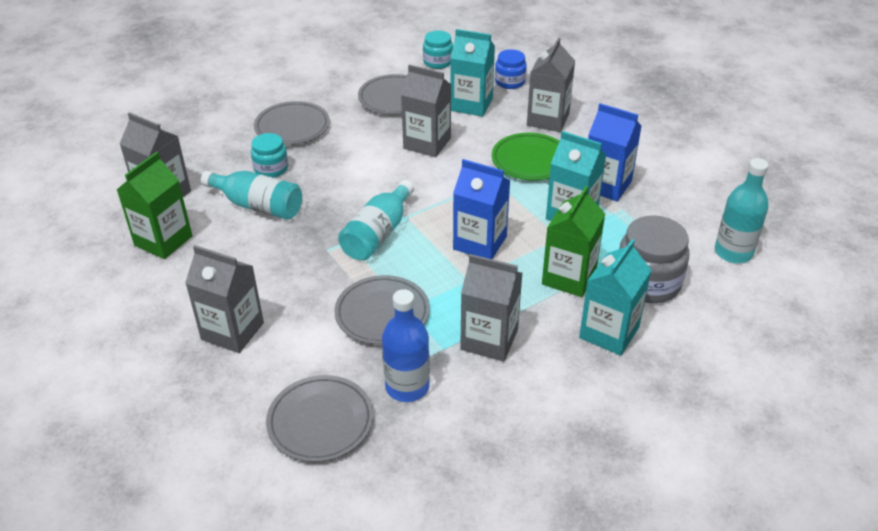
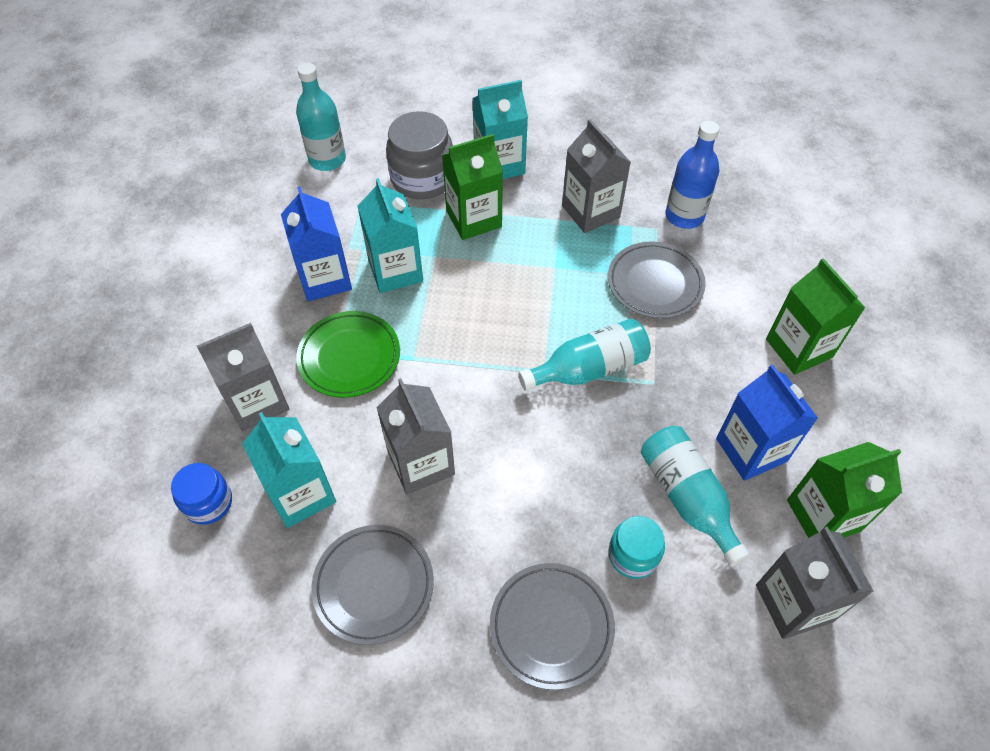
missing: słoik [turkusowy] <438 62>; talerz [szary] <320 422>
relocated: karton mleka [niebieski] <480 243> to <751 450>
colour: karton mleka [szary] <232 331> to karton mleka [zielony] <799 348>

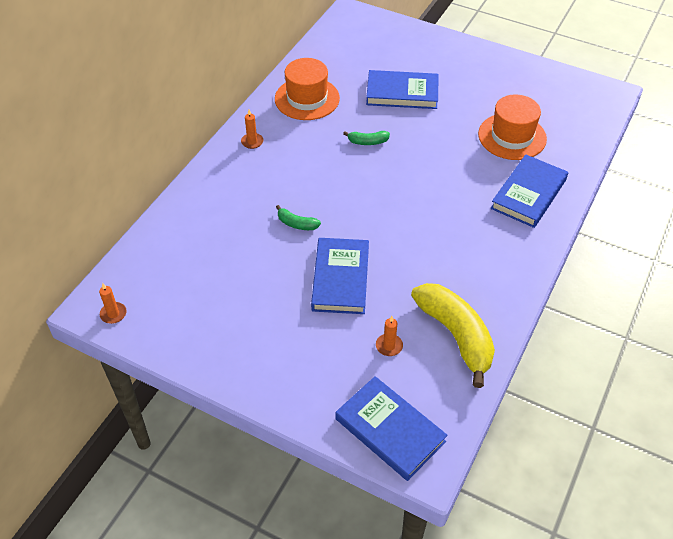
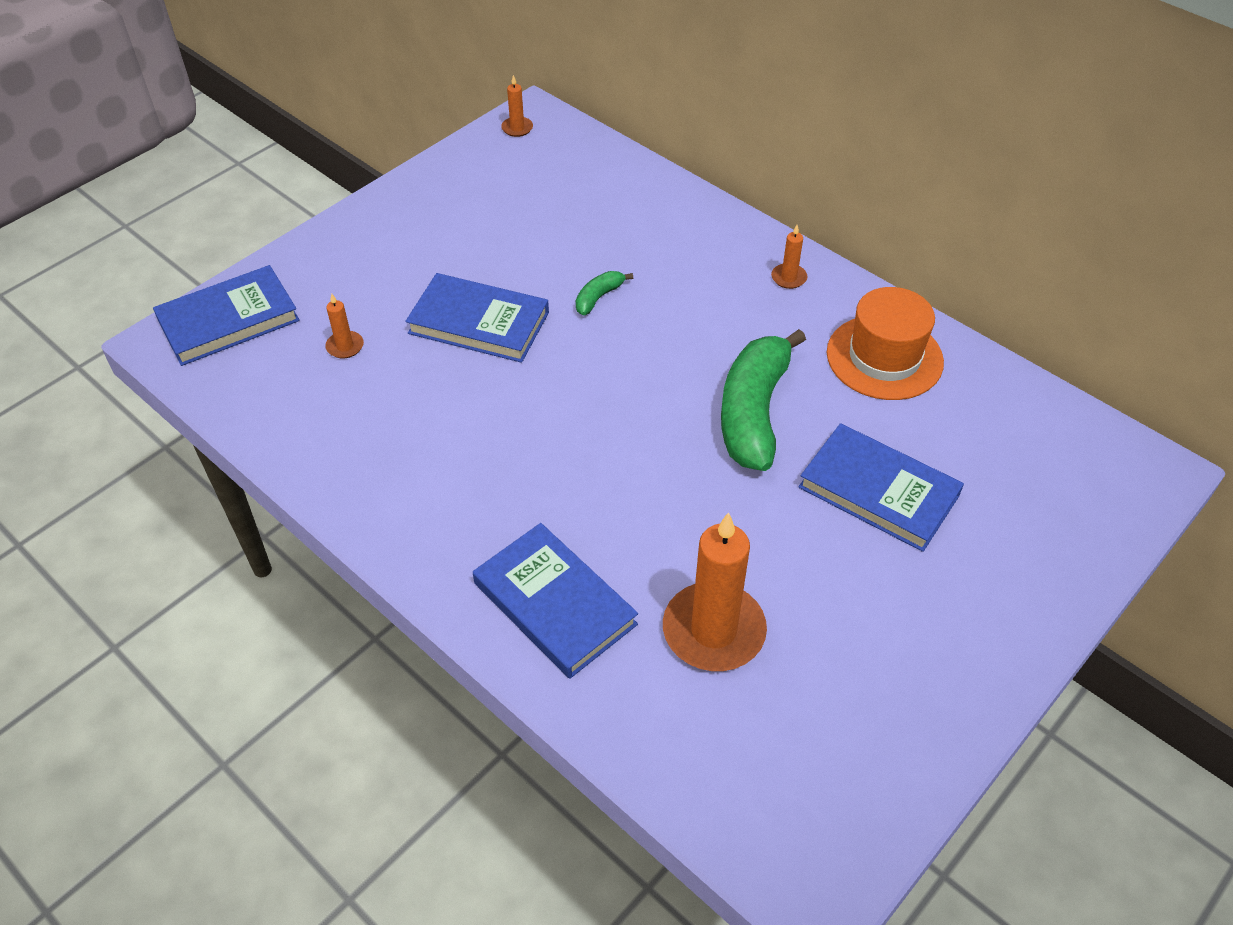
missing: banan [żółty] <456 335>
exchanged: kapelusz [pomarańczowy] <512 136> to świeca [pomarańczowy] <713 630>
spun: książka [niebieski] <402 93> = <878 491> 75 degrees counterclockwise
size: banan [zielony] <367 142> = <753 412> x2.28

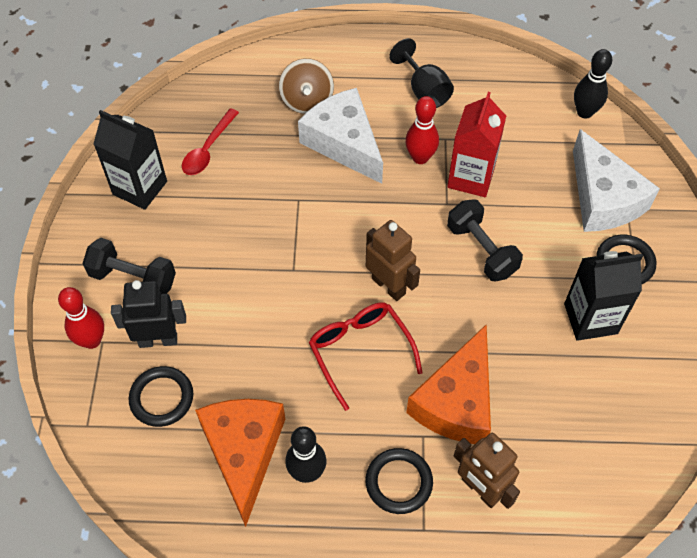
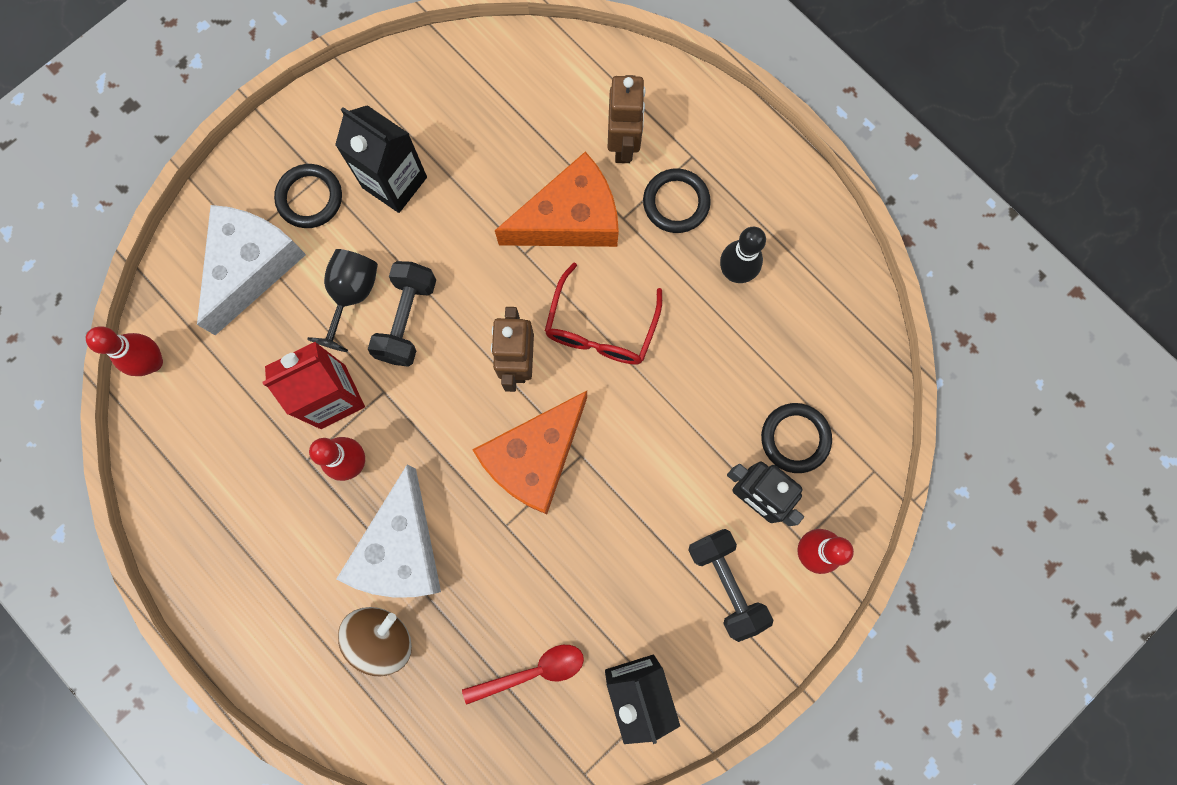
relocated: kielich [czarny] <424 91> to <352 295>; ser [pomarańczowy] <243 452> to <535 458>
colour: kręgiel [czarny] <584 112> to kręgiel [czerwony] <153 362>

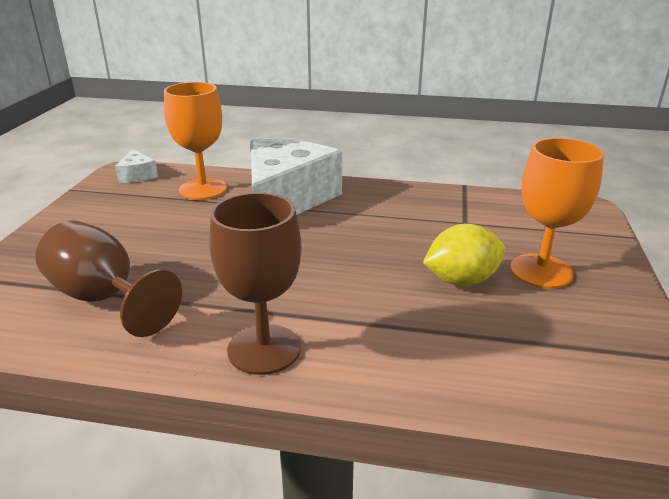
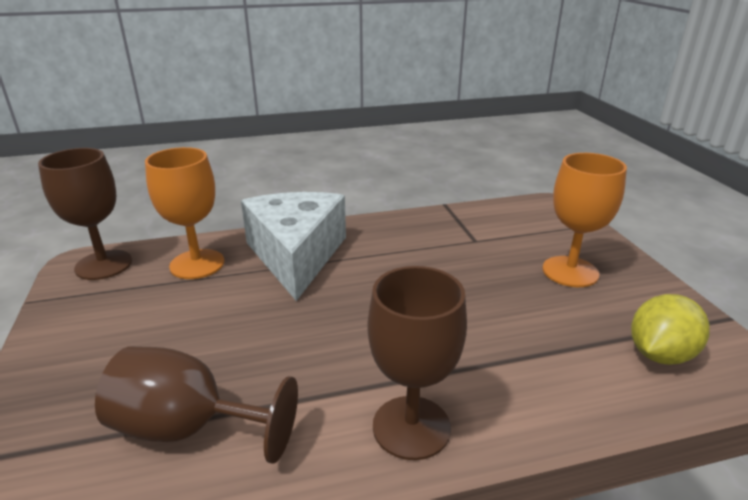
relocated: cytryna [żółty] <461 280> to <660 354>
exchanged: ser [biały] <137 175> to kielich [brązowy] <103 265>

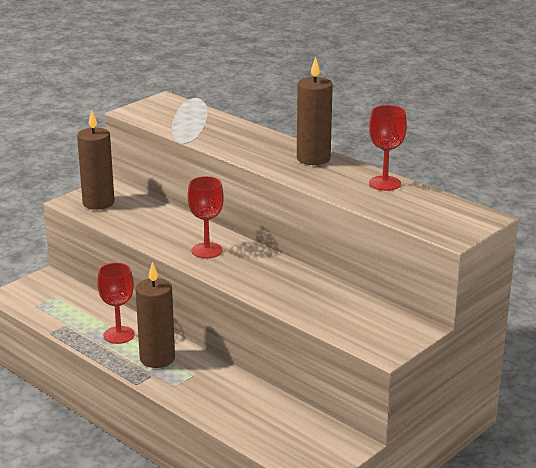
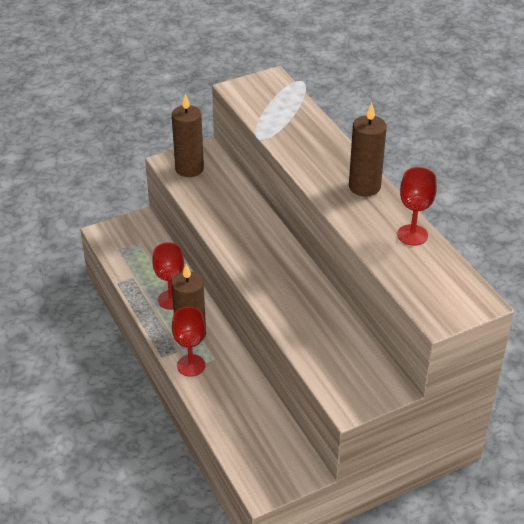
relocated: kielich [czerwony] <207 250> to <191 365>

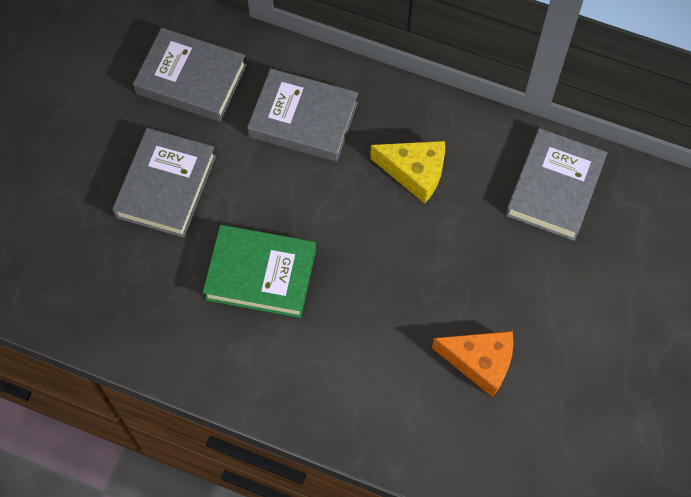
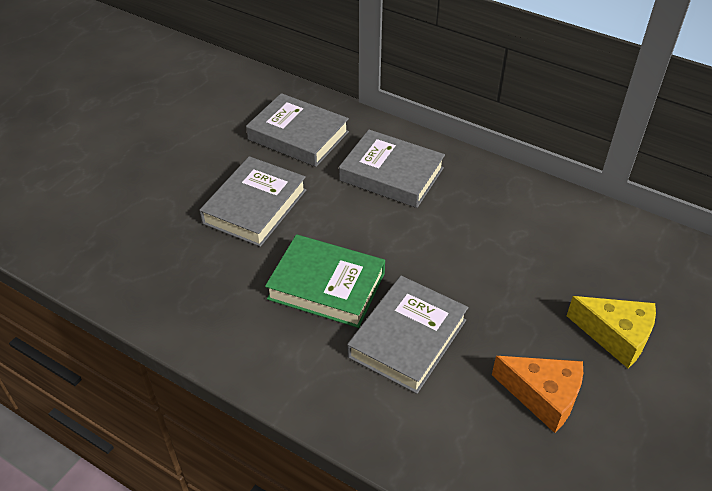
relocated: książka [szary] <554 188> to <407 338>; ser [żółty] <414 172> to <615 336>

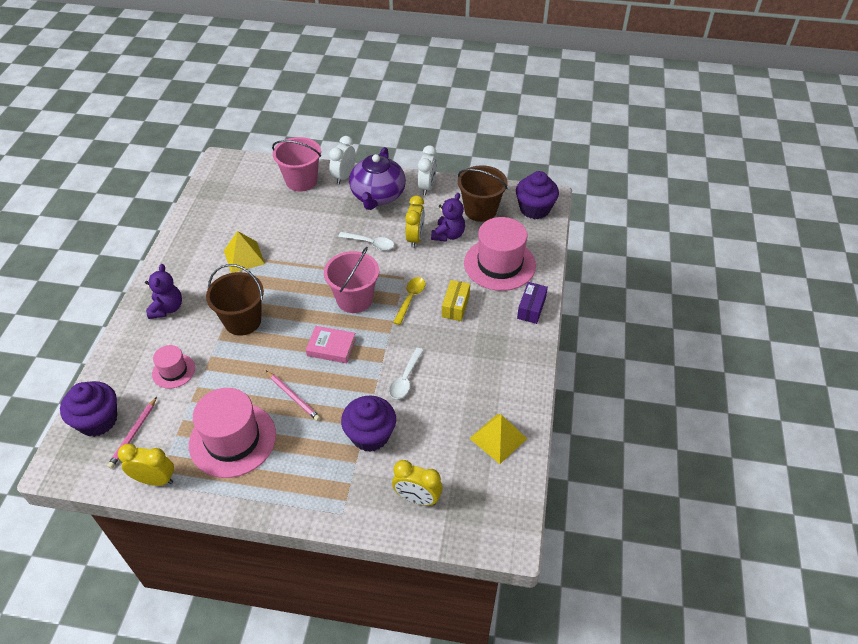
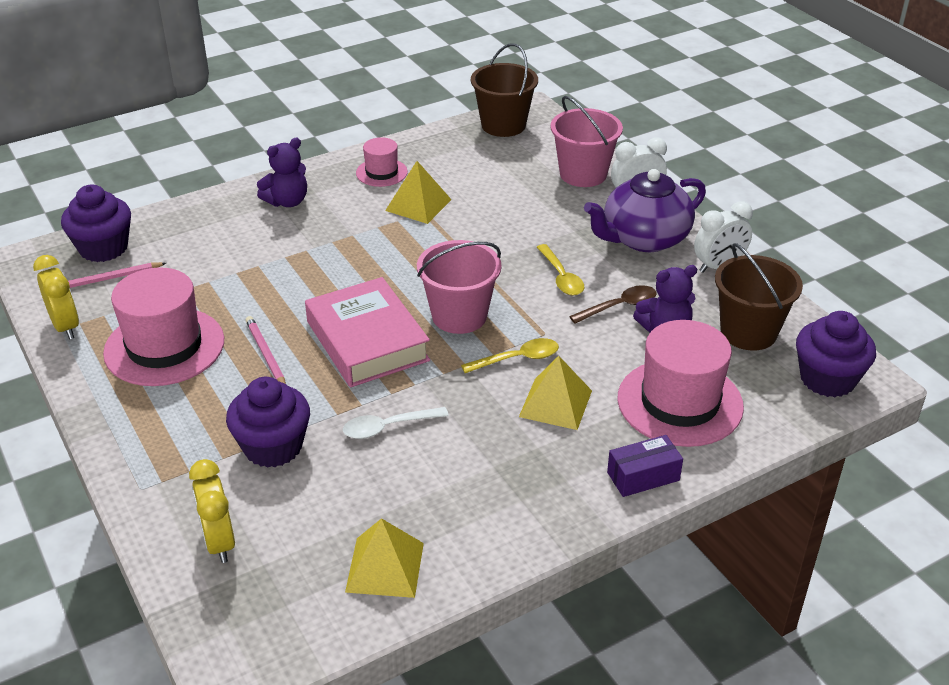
relocated: wiadro [brązowy] <242 321> to <503 125>; kapelusz [różowy] <173 371> to <381 172>
exchanged: budzik [żółty] <415 238> to łyżka [brązowy] <619 306>; pudełko [żółty] <455 306> to piramida [żółty] <555 403>
colour: łyżka [biały] <370 243> to łyżka [żółty] <561 277>
spun: ołówek [różowy] <293 396> = <266 355> 150 degrees clockwise
size: książka [różowy] <331 347> = <367 341> x1.80

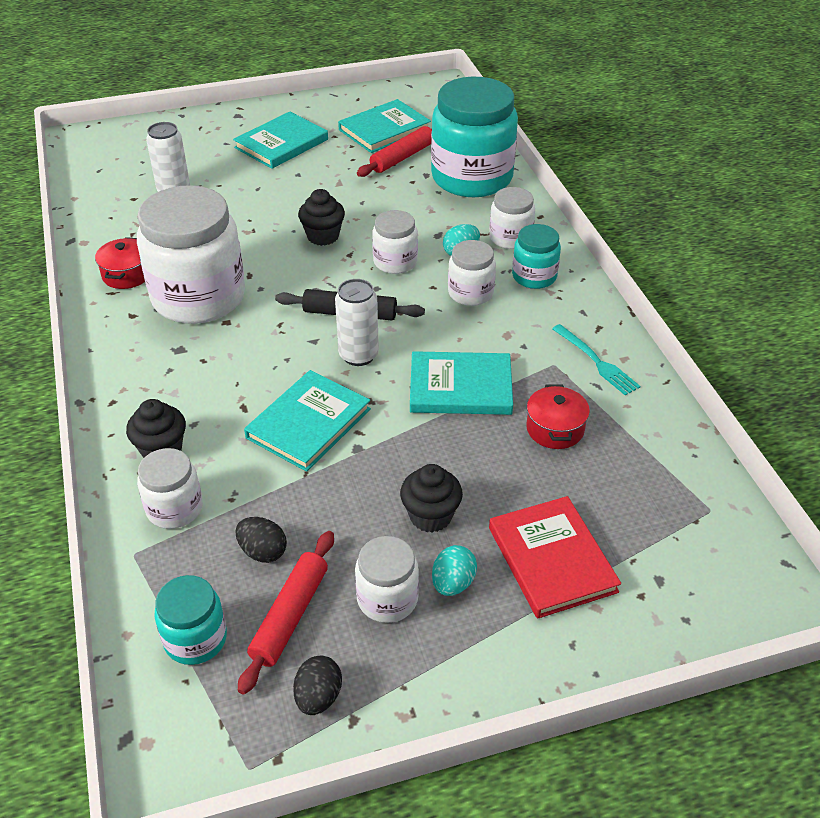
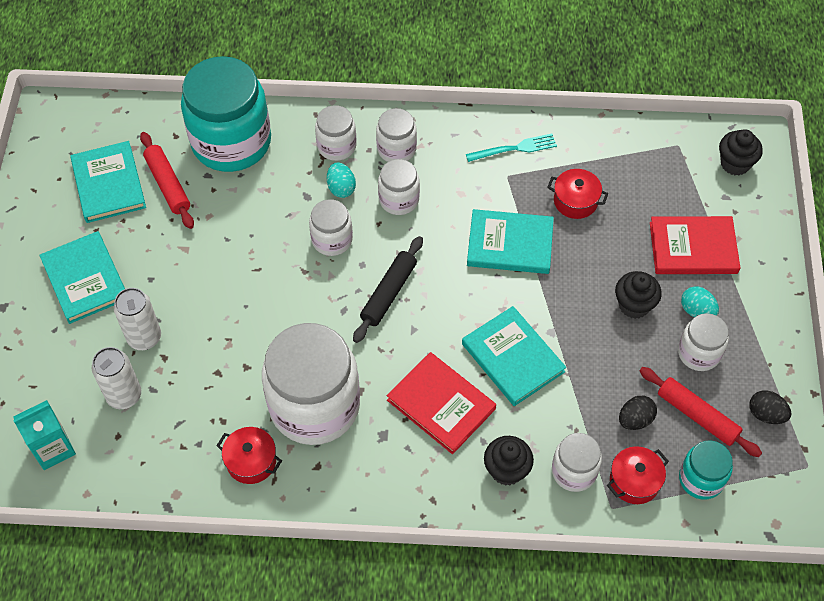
appeared: książka [czerwony] <441 404>; karton mleka [turkusowy] <53 448>; garnek [czerwony] <634 481>
relocated: muffinka [czarny] <323 236> to <735 164>; puszka [biały] <358 355> to <144 337>
colour: słoik [turkusowy] <534 276> to słoik [biały] <396 149>
spun: książka [turkusowy] <460 387> = <510 244> 75 degrees clockwise

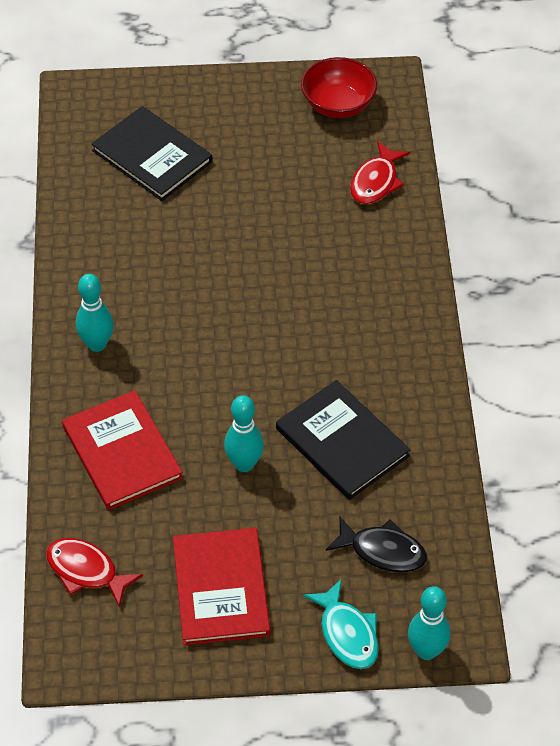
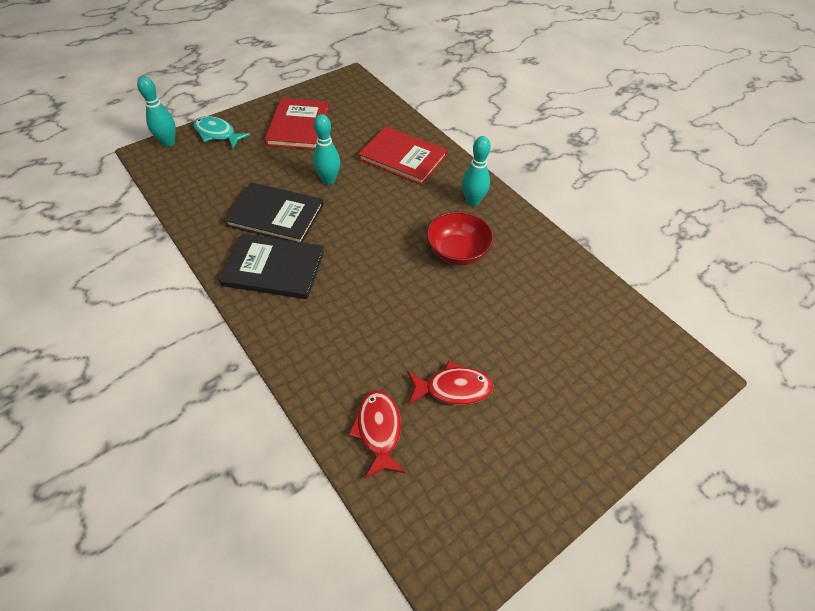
missing: ryba [czarny] <382 551>
relocated: miska [czerwony] <338 105> to <457 252>; książka [czarny] <152 156> to <274 268>; ryba [czerwony] <86 571> to <453 388>
spun: książka [czerwony] <221 588> = <298 126> 45 degrees clockwise

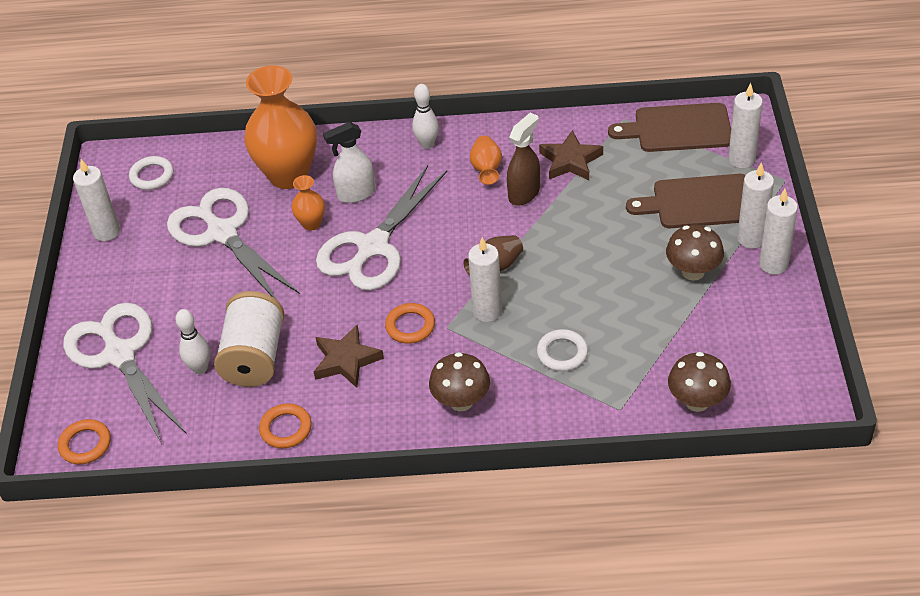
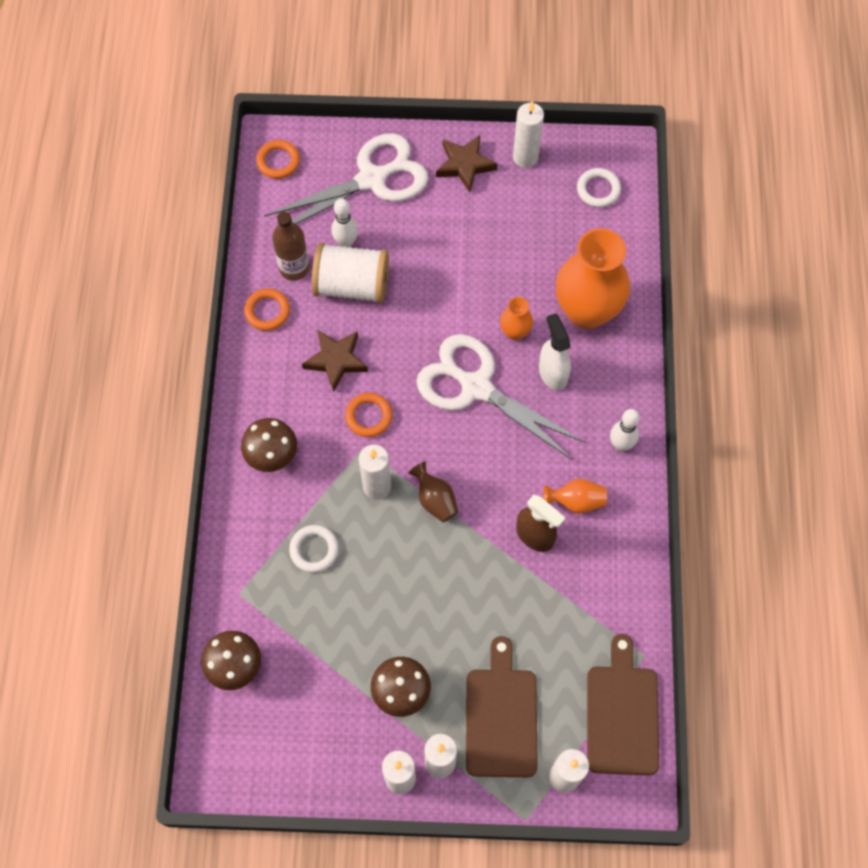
missing: nożyczki [biały] <222 233>
appeared: butelka [brązowy] <294 268>
relocated: gwiazda [brązowy] <570 161> to <465 165>

